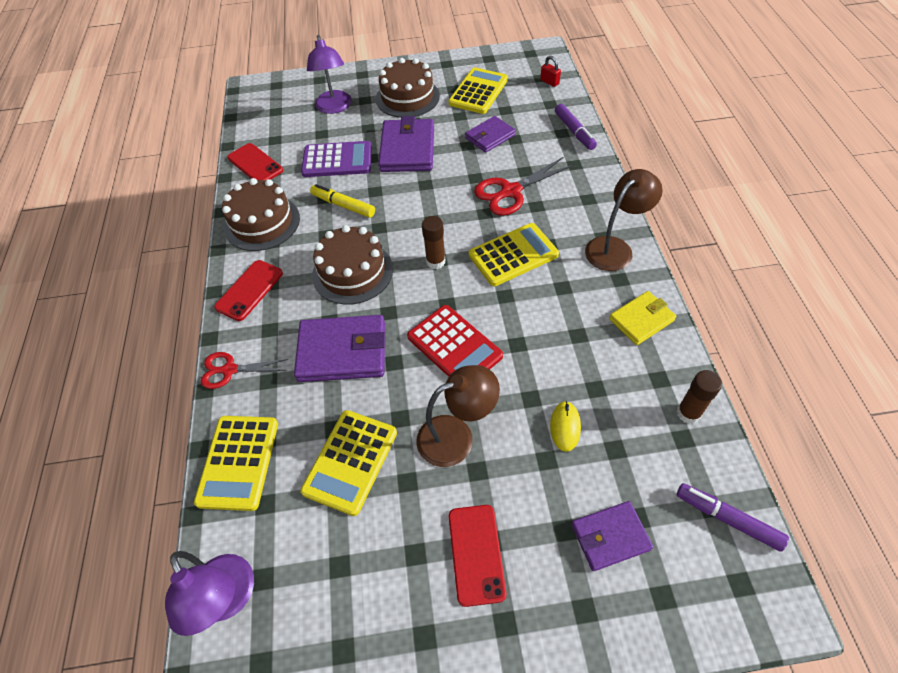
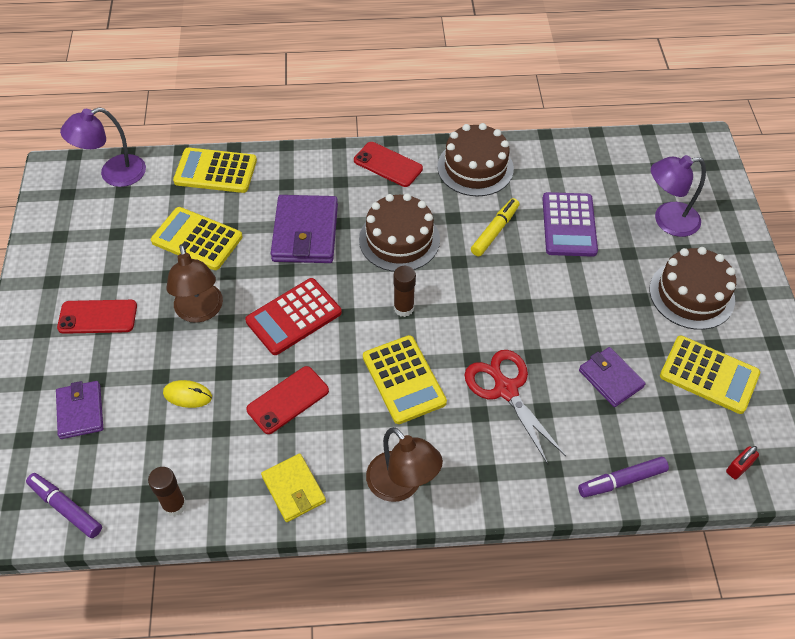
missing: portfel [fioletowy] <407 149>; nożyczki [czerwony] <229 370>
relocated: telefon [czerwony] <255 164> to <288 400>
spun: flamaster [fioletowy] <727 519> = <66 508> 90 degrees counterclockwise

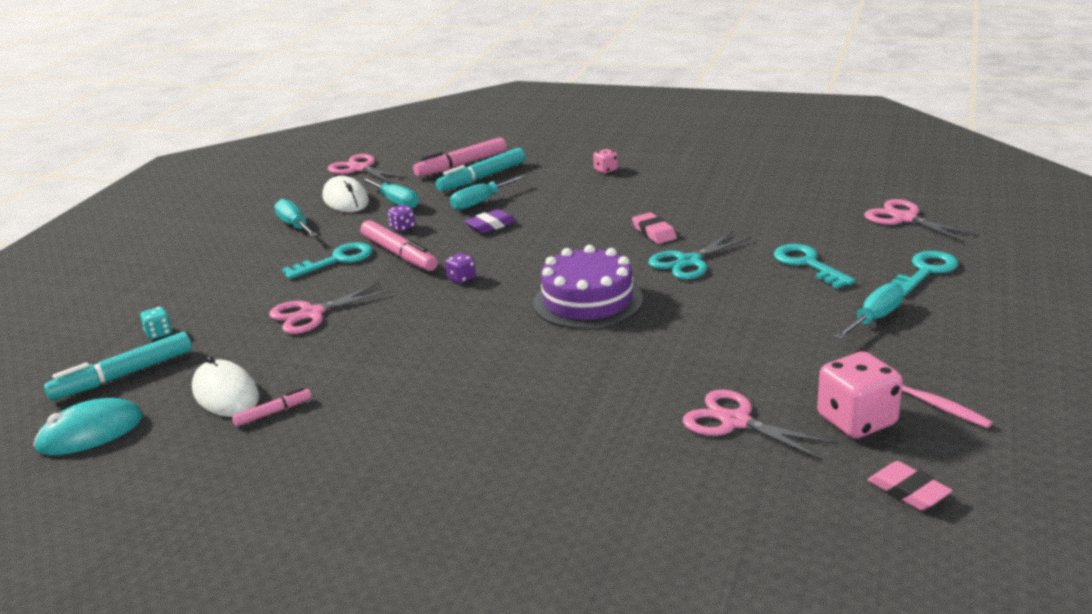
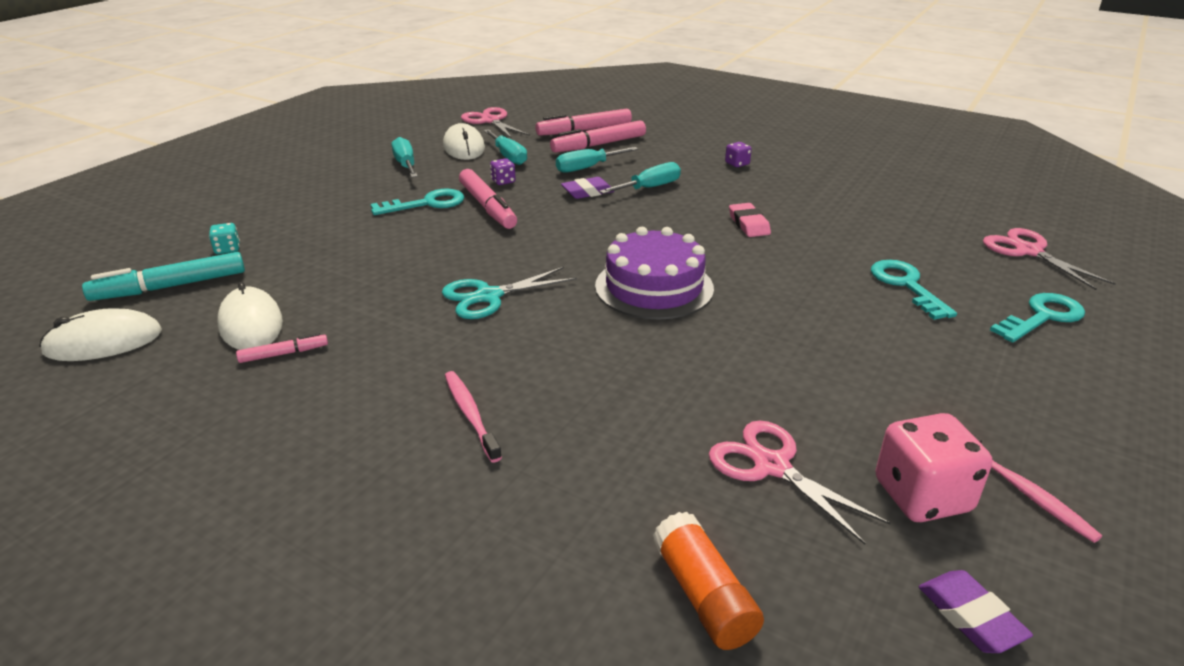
missing: kostka do gry [różowy] <606 170>; nożyczki [różowy] <311 314>
appeared: szczoteczka do zębów [różowy] <470 414>; klej w sztyfcie [pomarańczowy] <703 596>
relocated: nożyczki [turkusowy] <689 262> to <488 296>; kostka do gry [fioletowy] <461 278> to <737 164>; śrubokręt [turkusowy] <874 318> to <649 188>
colour: flamaster [turkusowy] <482 178> to flamaster [różowy] <598 145>; myszka [turkusowy] <90 432> to myszka [biały] <103 342>; gumka do mazania [różowy] <908 491> to gumka do mazania [fioletowy] <970 616>

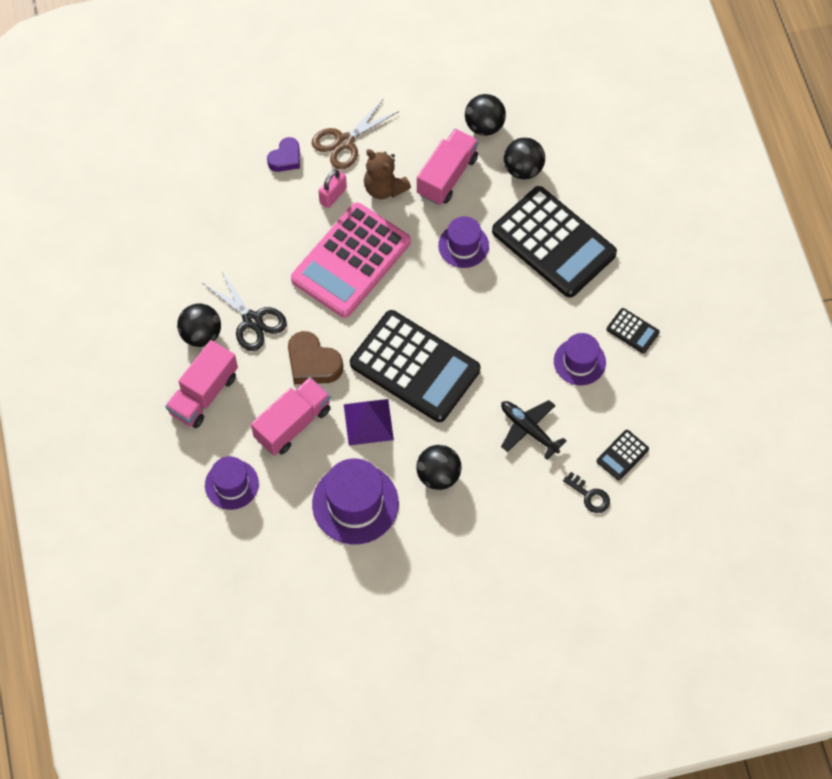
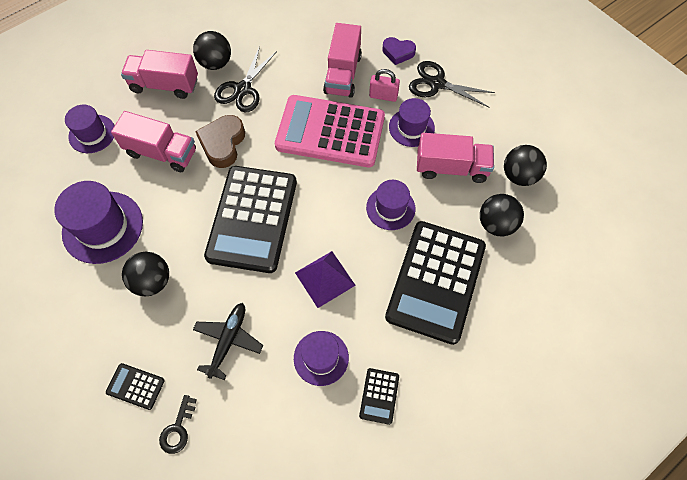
appeared: ciężarówka [różowy] <343 74>
relocated: piramida [fioletowy] <368 422> to <325 279>; kalkulator [czarny] <622 455> to <135 386>
exchanged: miś [brązowy] <384 188> to kapelusz [fioletowy] <411 127>
colour: nożyczki [brązowy] <344 142> to nożyczki [czarny] <437 84>

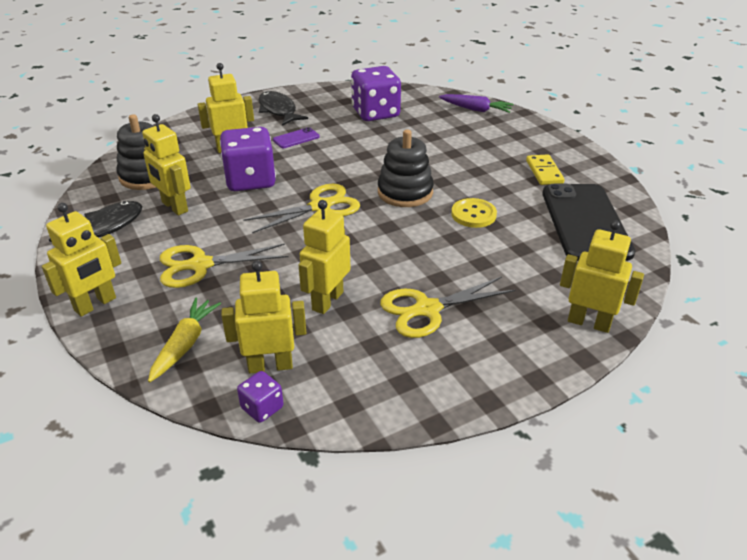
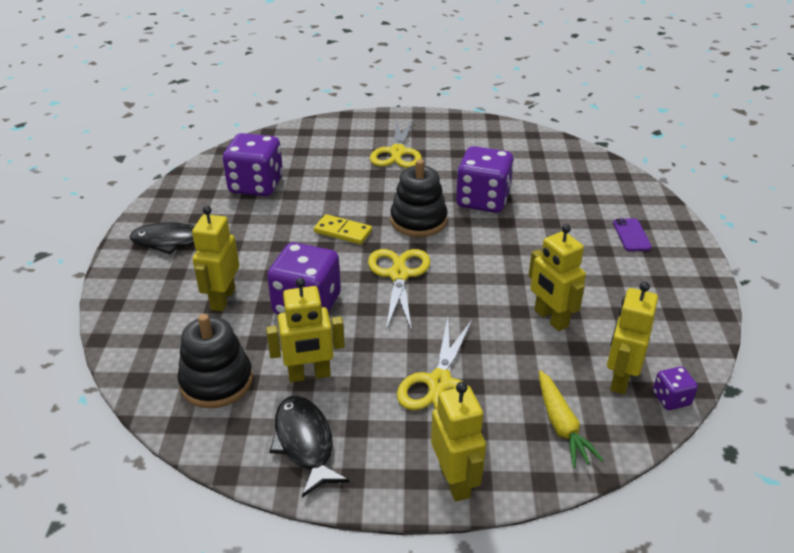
missing: marchewka [fioletowy] <476 109>; telefon [czarny] <585 222>; robot [żółty] <589 322>
relocated: telefon [fioletowy] <296 138> to <631 235>; kostka domina [żółty] <544 172> to <343 231>; nożyczki [żółty] <427 309> to <397 152>
exchanged: guzik [żółty] <473 214> to kostka do gry [fioletowy] <483 200>
spun: marchewka [żółty] <185 344> = <561 426> 150 degrees counterclockwise

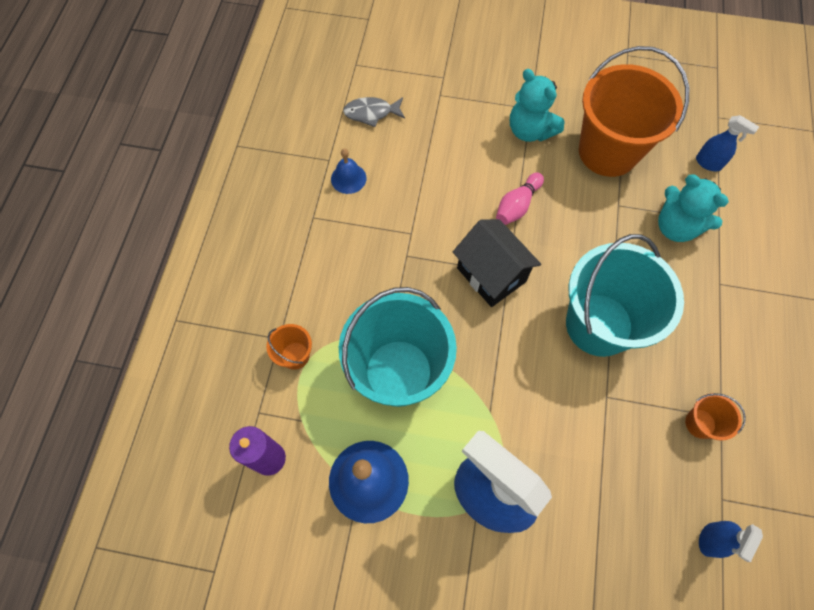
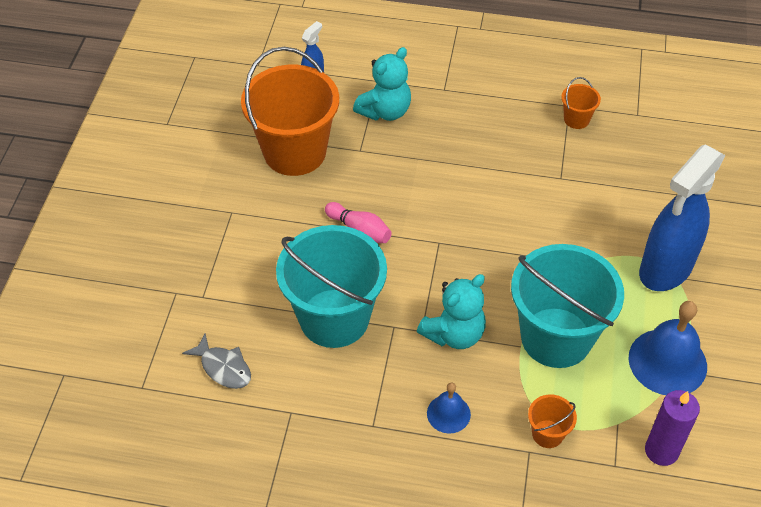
missing: domek [czarny] <491 275>; spryskiwacz [niebieski] <710 539>
relocated: miś [turkusowy] <530 130> to <454 334>; dzwonek [niebieski] <348 178> to <448 413>; wiadro [turkusowy] <599 324> to <334 318>
spun: ryba [szary] <371 113> = <223 367> 45 degrees counterclockwise

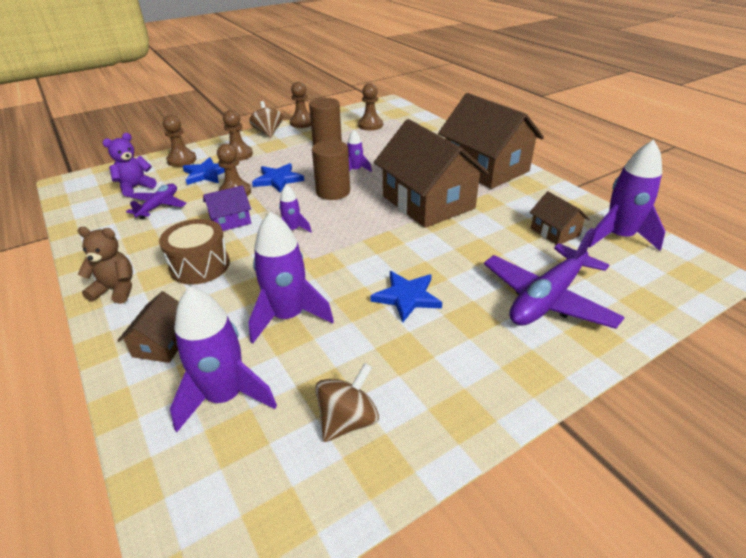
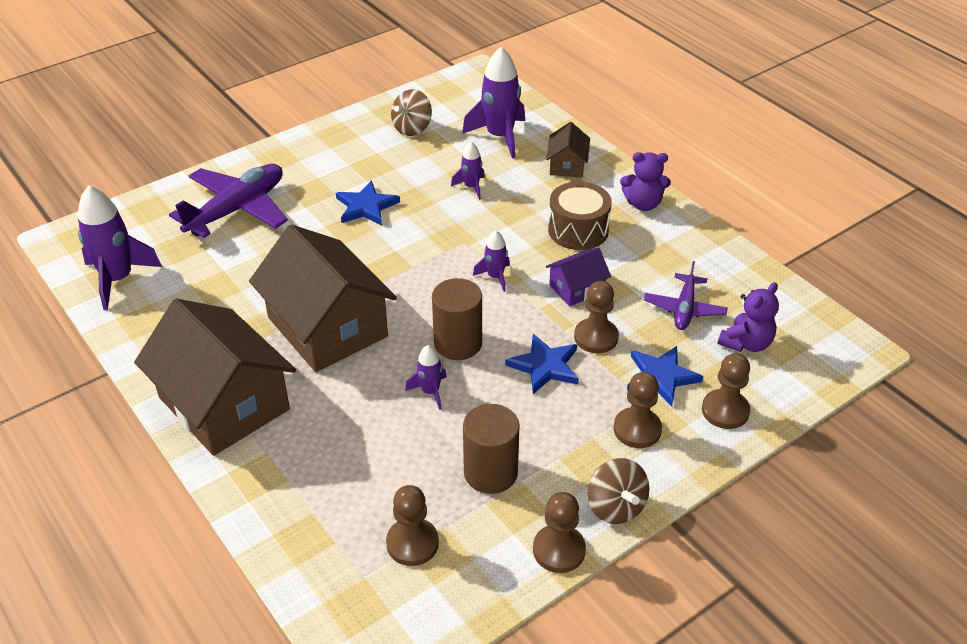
missing: domek [brązowy] <554 232>
colour: miś [brązowy] <116 290> to miś [fioletowy] <643 204>
size: rakieta [fioletowy] <288 316> = <471 187> x0.52

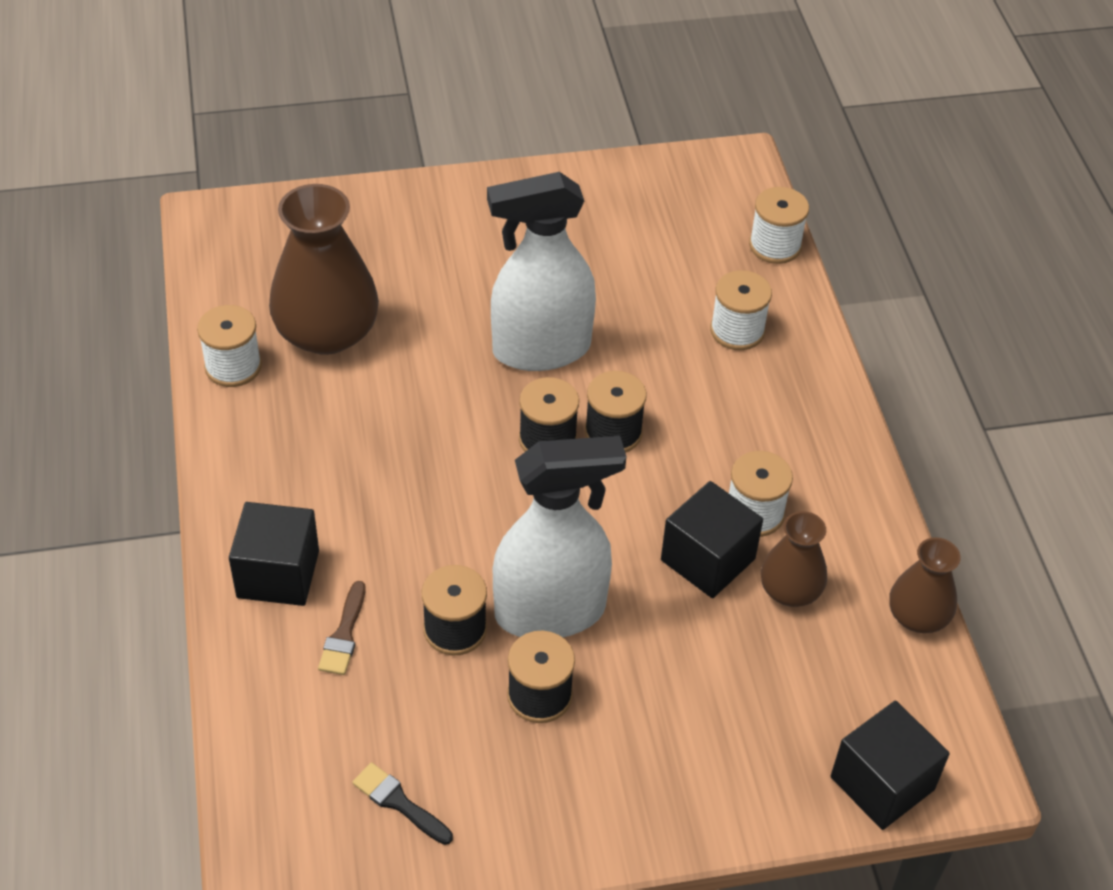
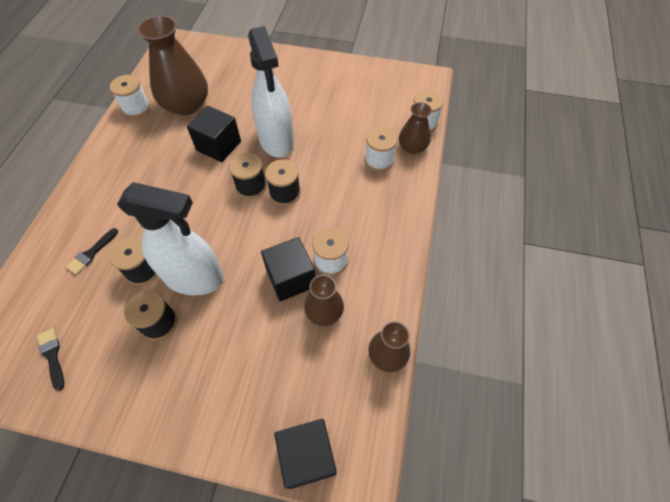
appeared: wazon [brązowy] <412 147>
relocated: sześcian [czarny] <278 574> to <218 146>
colour: pędzel [brązowy] <344 634> to pędzel [czarny] <91 253>
spun: spryskiwacz [biały] <540 349> = <276 141> 120 degrees counterclockwise

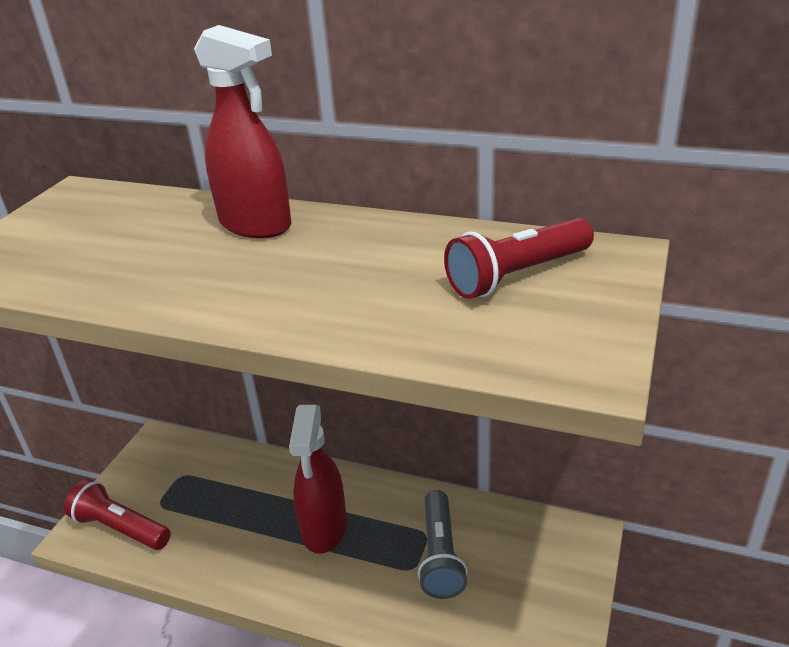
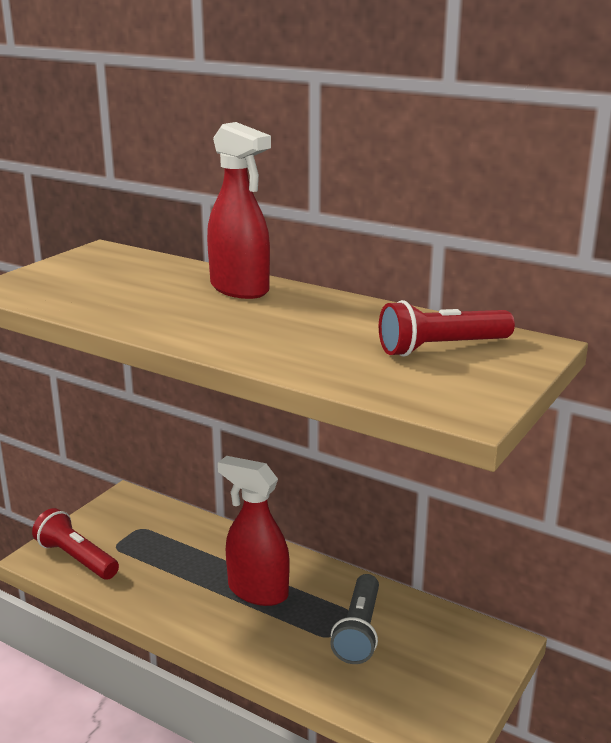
spun: spryskiwacz [czerwony] <324 528> = <257 591> 105 degrees clockwise

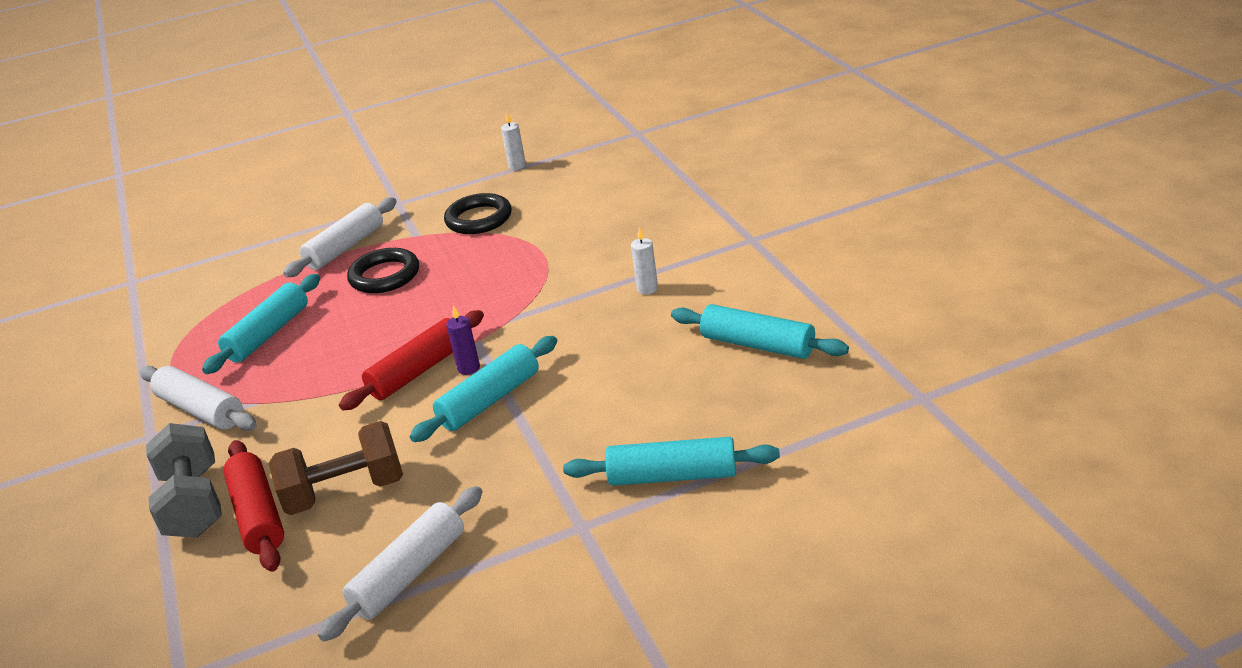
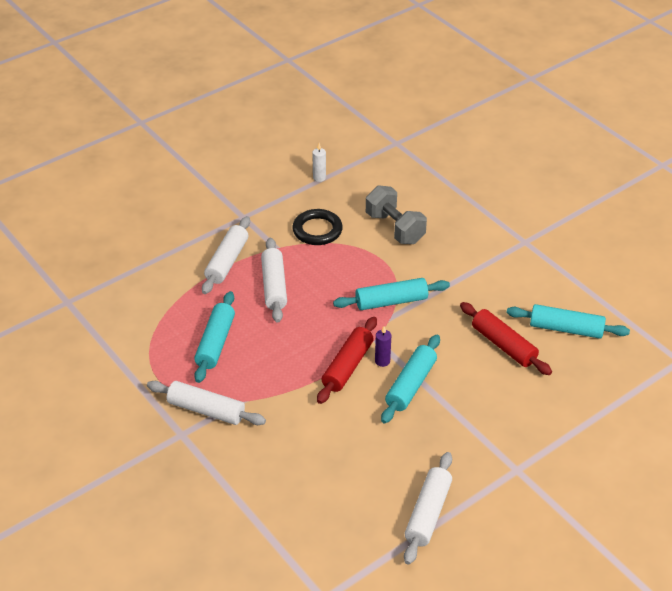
missing: świeca [biały] <647 289>; hantel [brązowy] <345 492>
relocated: hantel [szary] <194 504> to <395 228>; wałek do ciasta [turkusowy] <672 476> to <391 301>; wałek do ciasta [czerwony] <258 515> to <503 345>
exchanged: pierścień [czarny] <385 276> to wałek do ciasta [biały] <274 286>

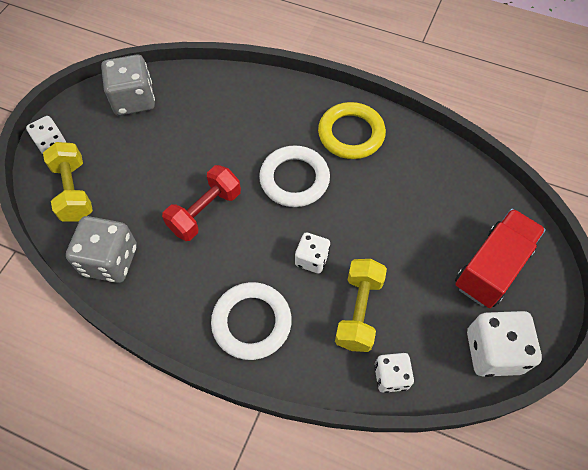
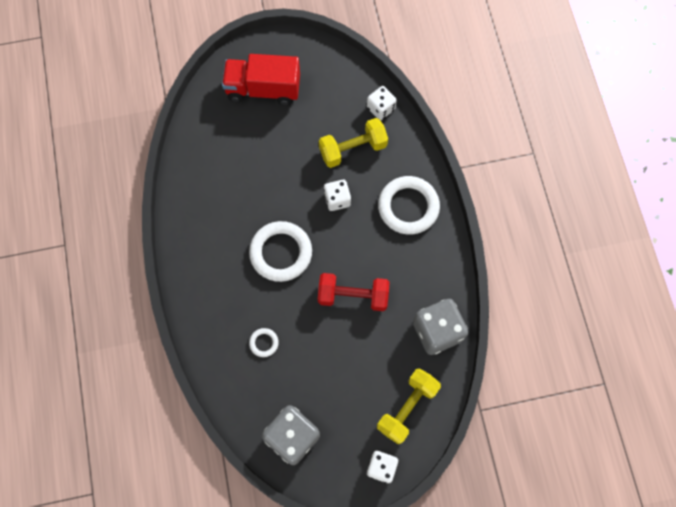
missing: pierścień [żółty] <351 134>; kostka do gry [biały] <493 351>
appeared: pierścień [biały] <264 343>

